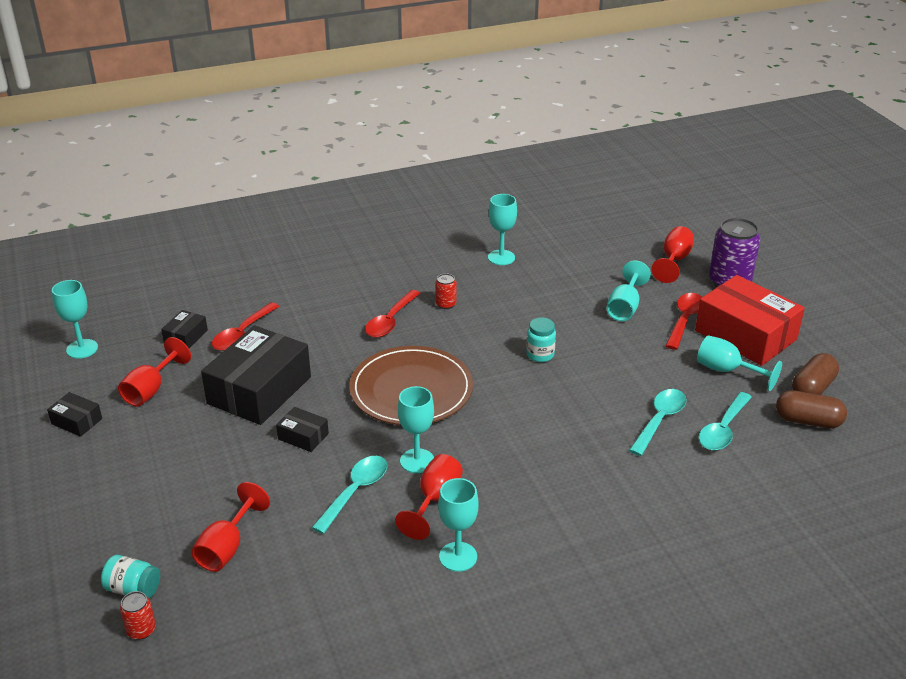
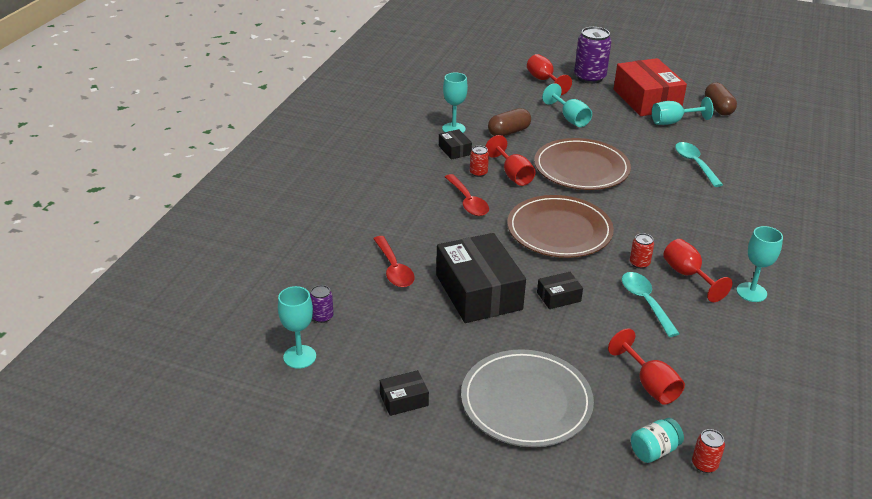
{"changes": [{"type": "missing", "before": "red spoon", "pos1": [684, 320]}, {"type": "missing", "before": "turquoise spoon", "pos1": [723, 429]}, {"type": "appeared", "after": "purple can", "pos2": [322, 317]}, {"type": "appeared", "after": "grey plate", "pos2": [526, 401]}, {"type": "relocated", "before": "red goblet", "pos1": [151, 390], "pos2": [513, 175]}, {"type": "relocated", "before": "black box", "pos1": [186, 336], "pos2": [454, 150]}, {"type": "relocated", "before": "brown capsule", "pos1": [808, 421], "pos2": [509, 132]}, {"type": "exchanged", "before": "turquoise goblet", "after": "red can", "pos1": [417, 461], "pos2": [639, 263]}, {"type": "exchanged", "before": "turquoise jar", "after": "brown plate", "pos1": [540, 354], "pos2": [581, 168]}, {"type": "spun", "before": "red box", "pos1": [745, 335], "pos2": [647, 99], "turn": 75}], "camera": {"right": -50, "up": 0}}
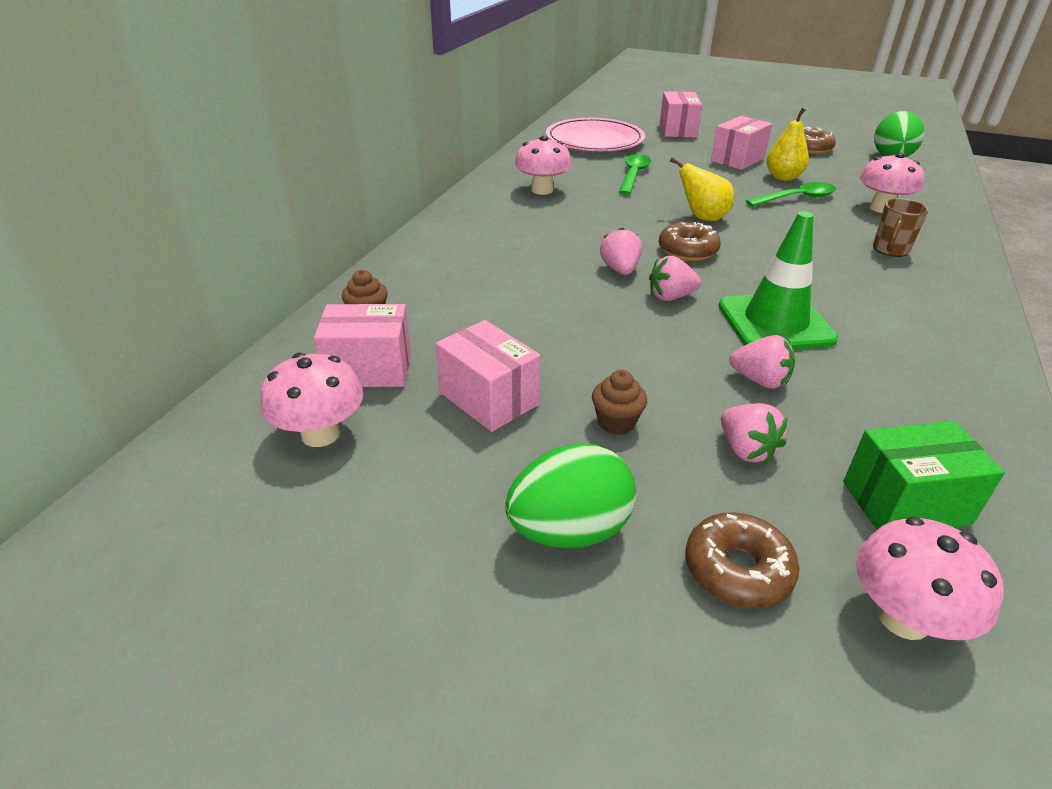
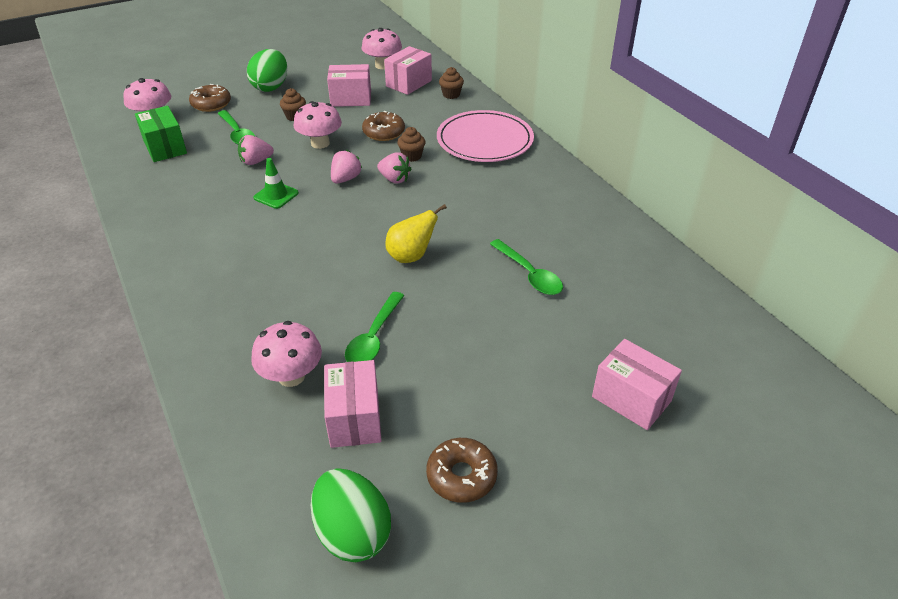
{"changes": [{"type": "missing", "before": "yellow pear", "pos1": [783, 177]}, {"type": "missing", "before": "brown mug", "pos1": [890, 250]}, {"type": "appeared", "after": "brown cupcake", "pos2": [412, 156]}, {"type": "relocated", "before": "pink mushroom", "pos1": [542, 190], "pos2": [320, 143]}, {"type": "relocated", "before": "pink plate", "pos1": [594, 140], "pos2": [484, 140]}, {"type": "relocated", "before": "brown donut", "pos1": [687, 250], "pos2": [384, 132]}, {"type": "relocated", "before": "pink box", "pos1": [737, 159], "pos2": [355, 418]}, {"type": "exchanged", "before": "pink strawberry", "after": "green spoon", "pos1": [746, 450], "pos2": [237, 133]}, {"type": "spun", "before": "green box", "pos1": [905, 503], "pos2": [165, 147], "turn": -60}, {"type": "size", "before": "green traffic cone", "pos1": [775, 323], "pos2": [276, 195], "scale": 0.55}], "camera": {"right": 130, "up": 5}}
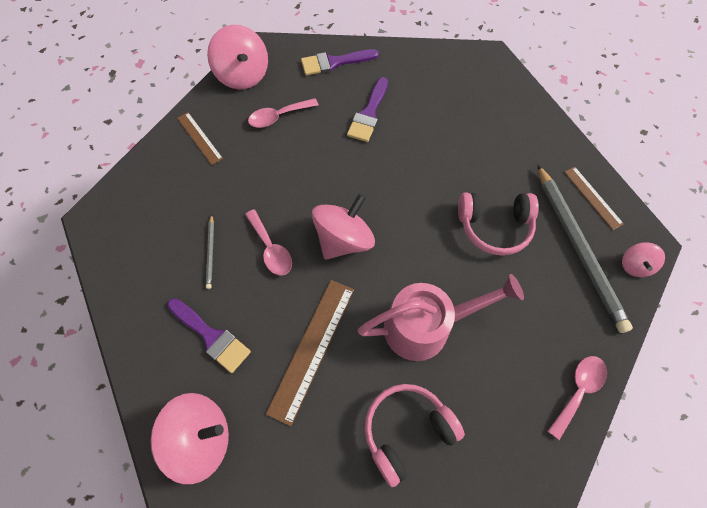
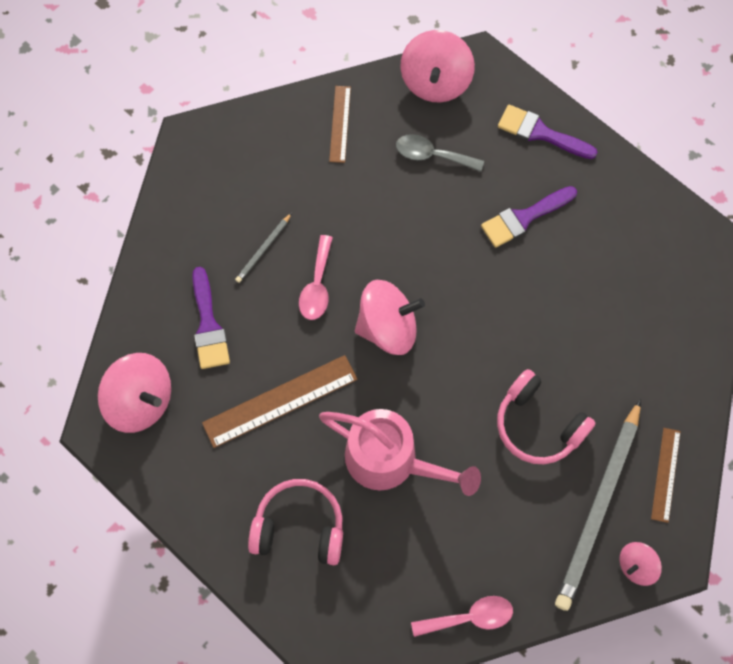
{"changes": [{"type": "colour", "before": "pink spoon", "after": "grey spoon", "pos1": [278, 117], "pos2": [432, 155]}], "camera": {"right": 40, "up": 5}}
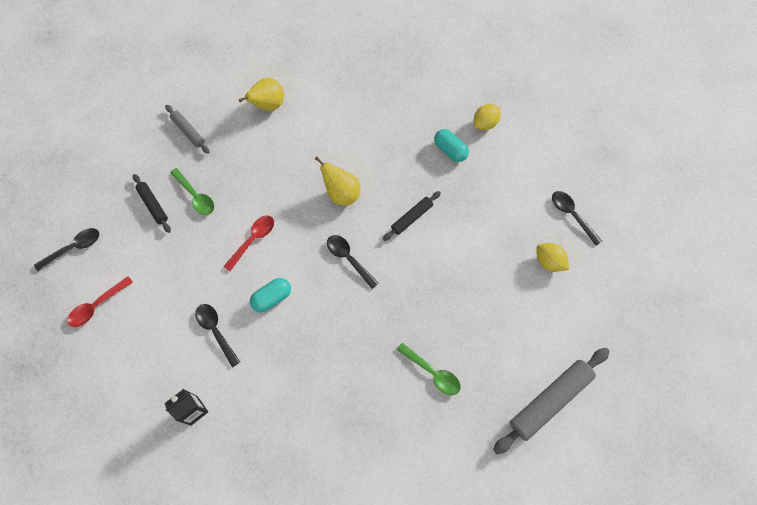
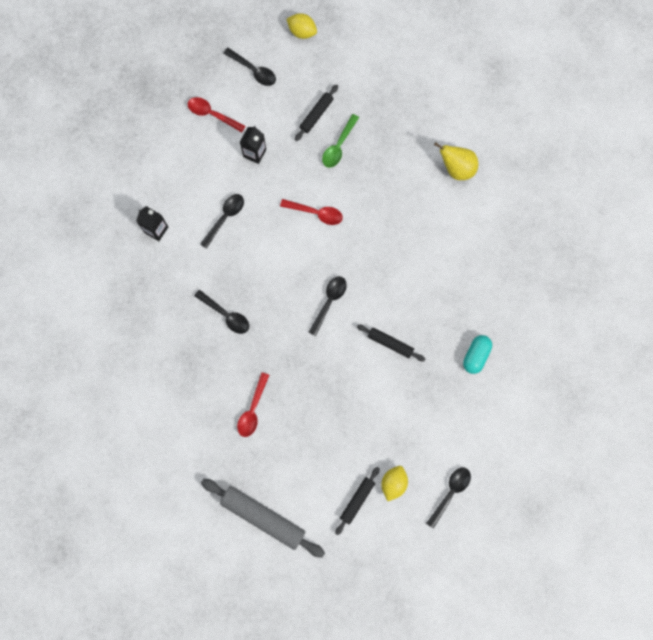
{"changes": [{"type": "missing", "before": "grey rolling pin", "pos1": [188, 131]}, {"type": "missing", "before": "turquoise capsule", "pos1": [272, 298]}, {"type": "missing", "before": "yellow pear", "pos1": [342, 194]}, {"type": "appeared", "after": "black spoon", "pos2": [226, 315]}, {"type": "appeared", "after": "black carton", "pos2": [254, 153]}, {"type": "appeared", "after": "black rolling pin", "pos2": [357, 500]}, {"type": "relocated", "before": "yellow lemon", "pos1": [485, 123], "pos2": [302, 32]}, {"type": "colour", "before": "green spoon", "after": "red spoon", "pos1": [432, 372], "pos2": [253, 409]}], "camera": {"right": 70, "up": 10}}
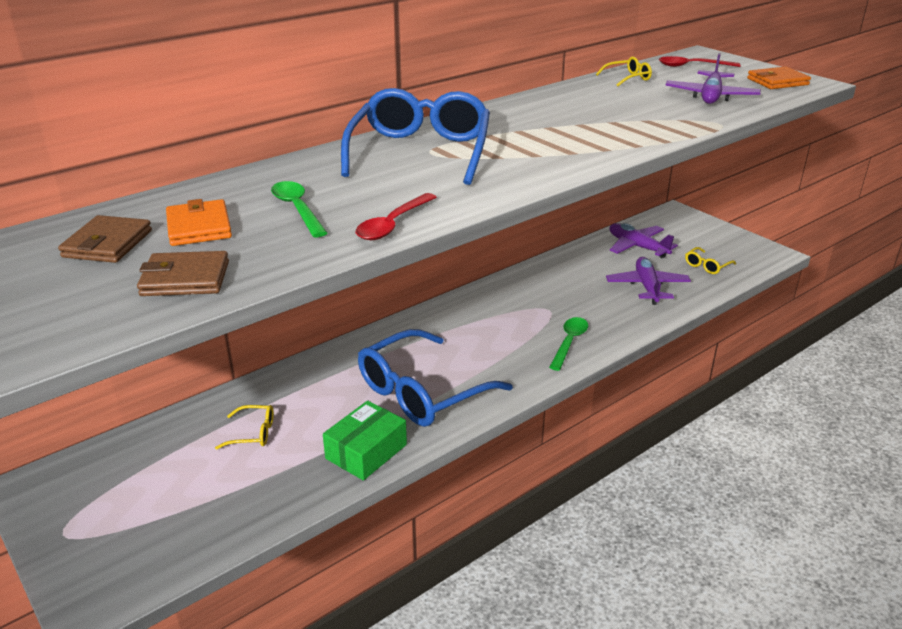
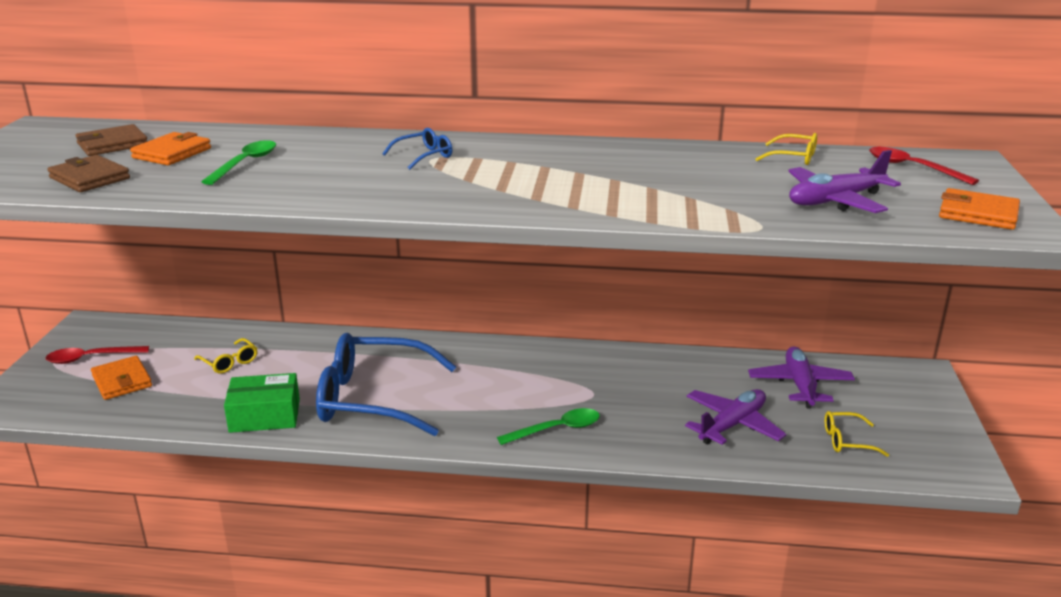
{"changes": [{"type": "appeared", "after": "orange wallet", "pos2": [122, 381]}, {"type": "relocated", "before": "red spoon", "pos1": [392, 225], "pos2": [90, 358]}, {"type": "size", "before": "blue glasses", "pos1": [420, 152], "pos2": [424, 156], "scale": 0.42}], "camera": {"right": 45, "up": -5}}
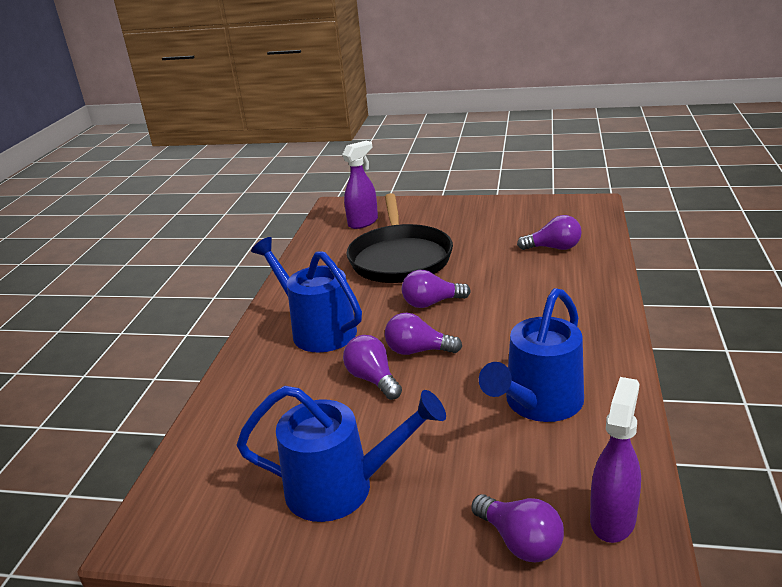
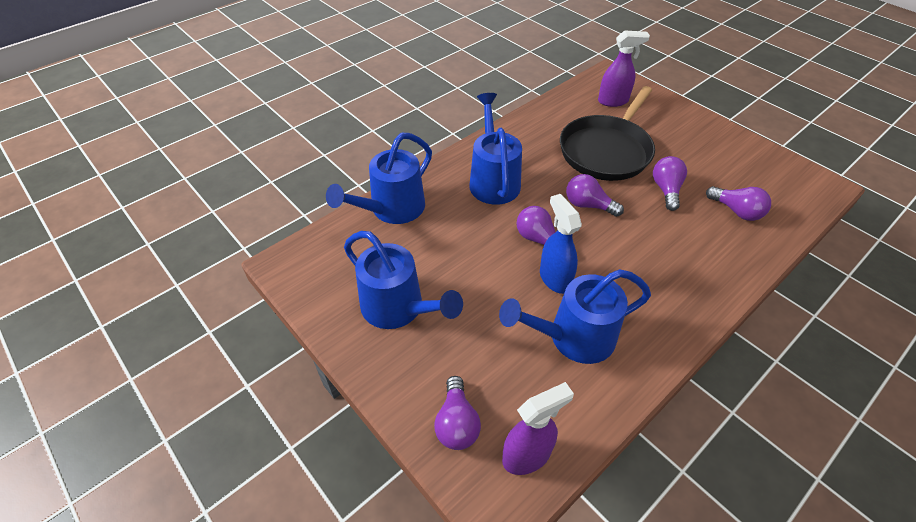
{"changes": [{"type": "appeared", "after": "blue watering can", "pos2": [391, 210]}, {"type": "appeared", "after": "blue spray bottle", "pos2": [554, 278]}, {"type": "relocated", "before": "purple light bulb", "pos1": [373, 379], "pos2": [666, 190]}], "camera": {"right": 35, "up": 20}}
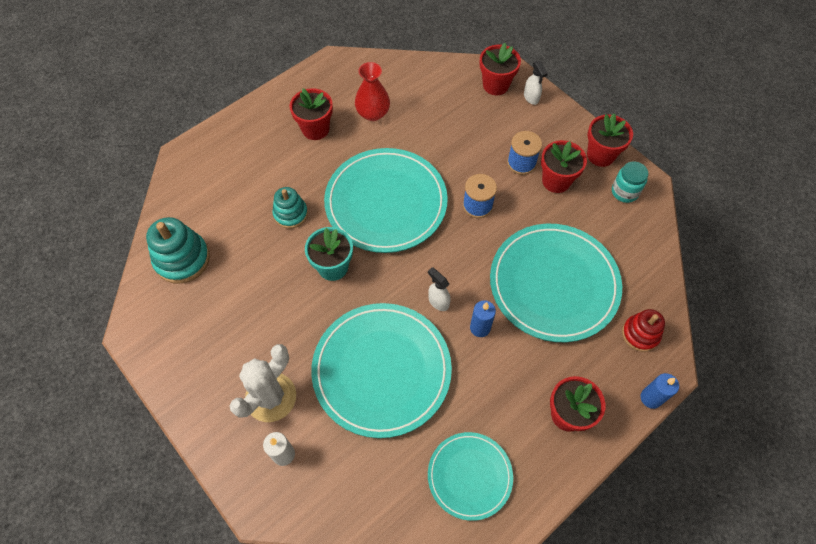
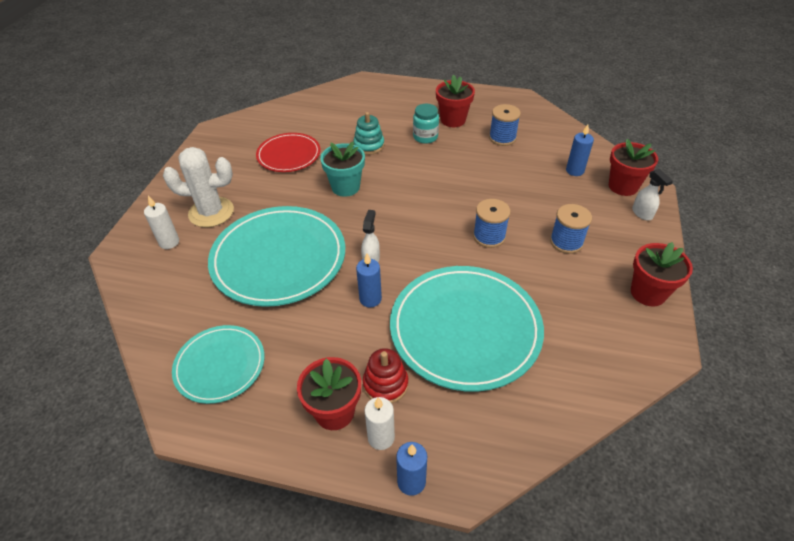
{"changes": [{"type": "missing", "before": "turquoise stacking toy", "pos1": [182, 259]}, {"type": "missing", "before": "turquoise plate", "pos1": [386, 203]}, {"type": "missing", "before": "red flower pot", "pos1": [556, 181]}, {"type": "appeared", "after": "red plate", "pos2": [289, 155]}, {"type": "appeared", "after": "white candle", "pos2": [381, 437]}, {"type": "appeared", "after": "blue candle", "pos2": [574, 171]}, {"type": "relocated", "before": "turquoise jar", "pos1": [624, 192], "pos2": [425, 137]}, {"type": "relocated", "before": "red stacking toy", "pos1": [640, 334], "pos2": [385, 384]}, {"type": "exchanged", "before": "red vase", "after": "blue spool", "pos1": [373, 113], "pos2": [502, 138]}, {"type": "spun", "before": "white spray bottle", "pos1": [531, 98], "pos2": [642, 214], "turn": -60}], "camera": {"right": 55, "up": -15}}
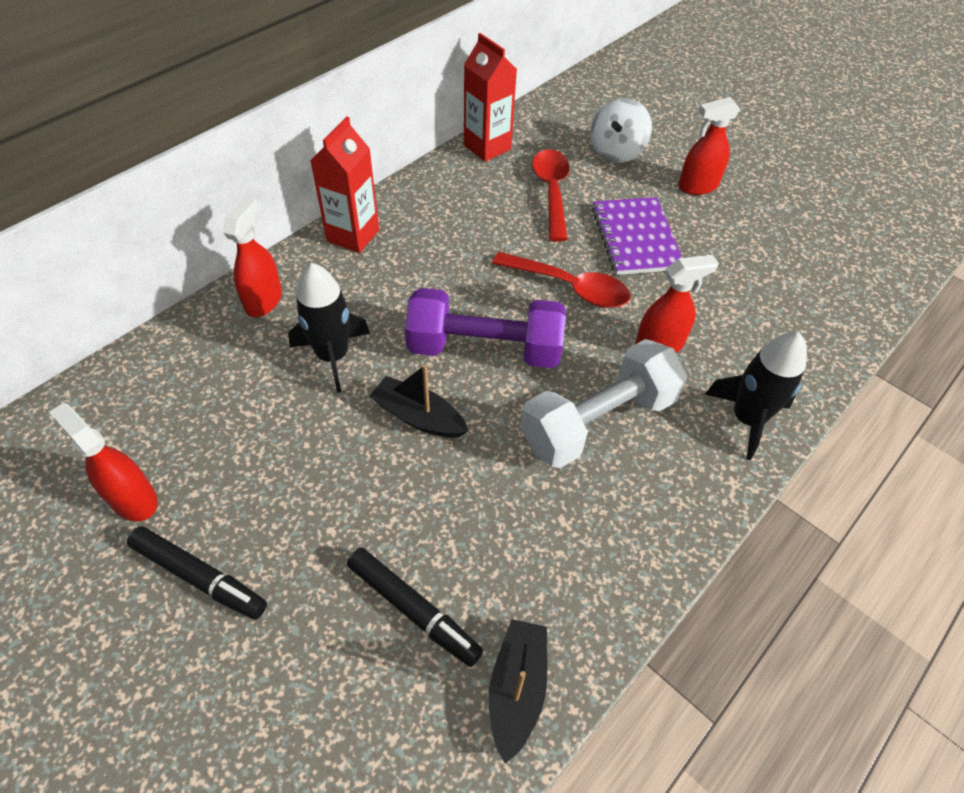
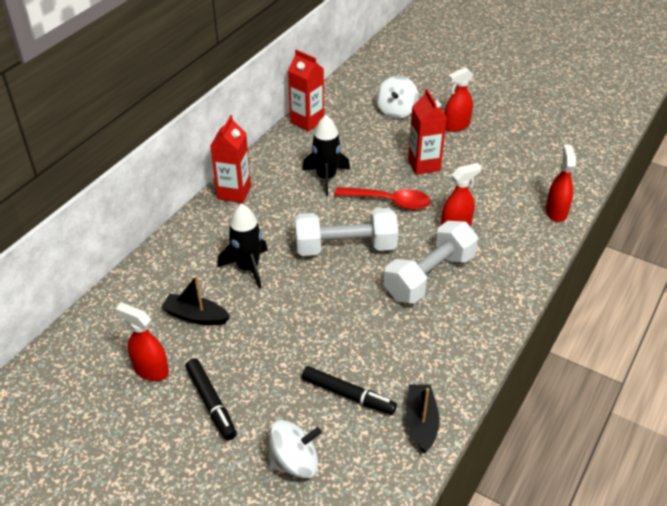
{"changes": [{"type": "missing", "before": "red spoon", "pos1": [551, 192]}, {"type": "appeared", "after": "white spinning top", "pos2": [294, 462]}, {"type": "relocated", "before": "red spray bottle", "pos1": [264, 300], "pos2": [556, 212]}, {"type": "relocated", "before": "black boat", "pos1": [418, 417], "pos2": [196, 316]}, {"type": "relocated", "before": "black rocket", "pos1": [747, 419], "pos2": [326, 178]}, {"type": "exchanged", "before": "purple notebook", "after": "red carton", "pos1": [635, 238], "pos2": [424, 165]}, {"type": "colour", "before": "purple dumbbell", "after": "white dumbbell", "pos1": [484, 349], "pos2": [345, 247]}, {"type": "spun", "before": "black marker", "pos1": [200, 577], "pos2": [211, 403], "turn": 45}], "camera": {"right": -10, "up": -10}}
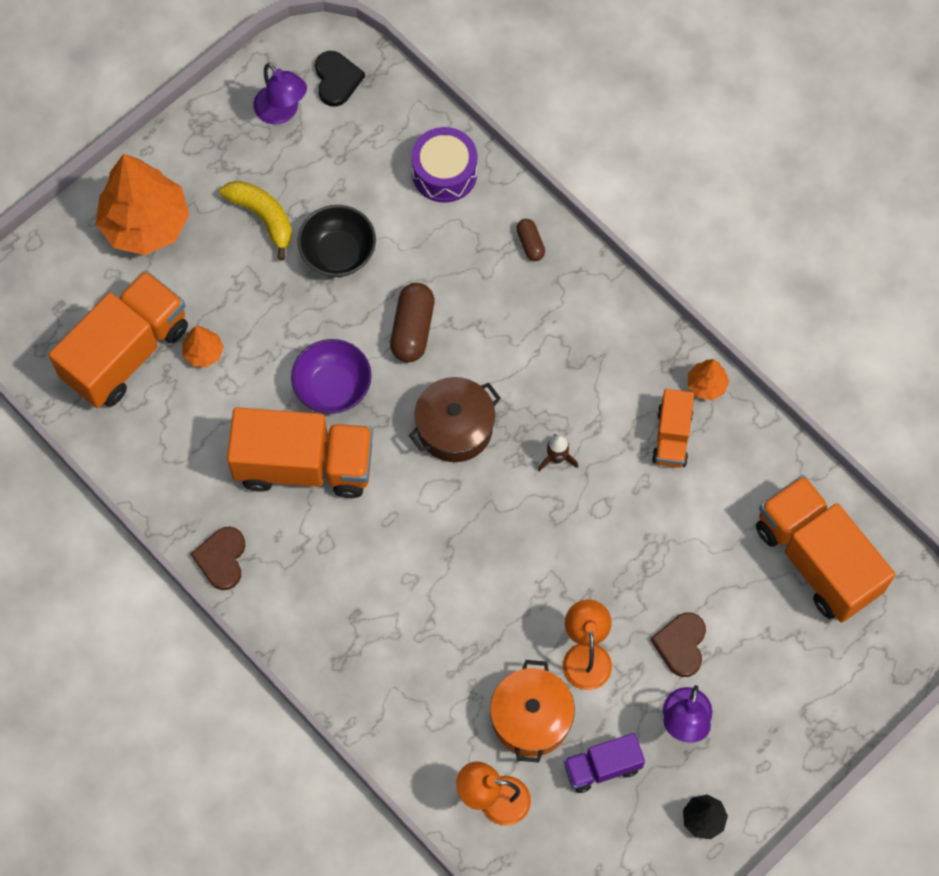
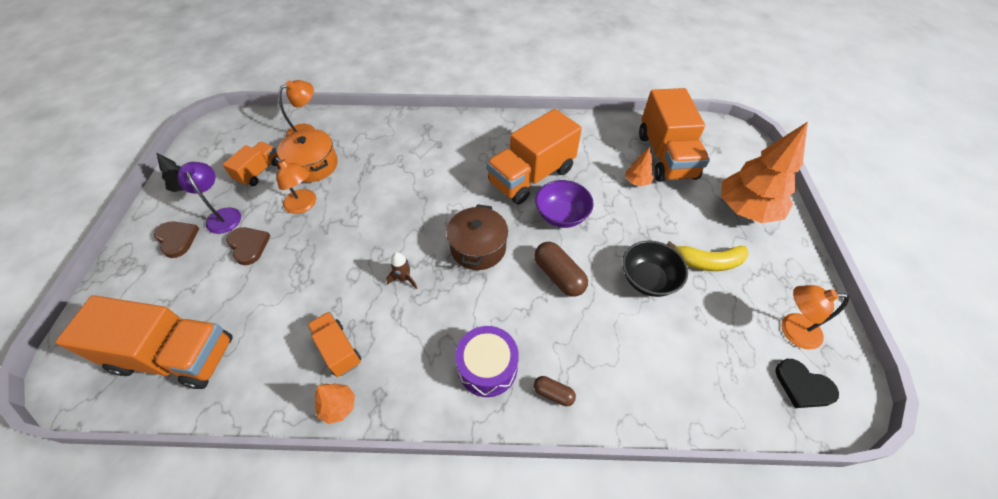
{"changes": [{"type": "relocated", "before": "brown heart", "pos1": [221, 559], "pos2": [177, 239]}, {"type": "relocated", "before": "purple drum", "pos1": [444, 173], "pos2": [487, 367]}, {"type": "colour", "before": "purple lamp", "after": "orange lamp", "pos1": [282, 112], "pos2": [792, 330]}, {"type": "colour", "before": "purple truck", "after": "orange truck", "pos1": [602, 767], "pos2": [259, 172]}], "camera": {"right": 135, "up": -15}}
